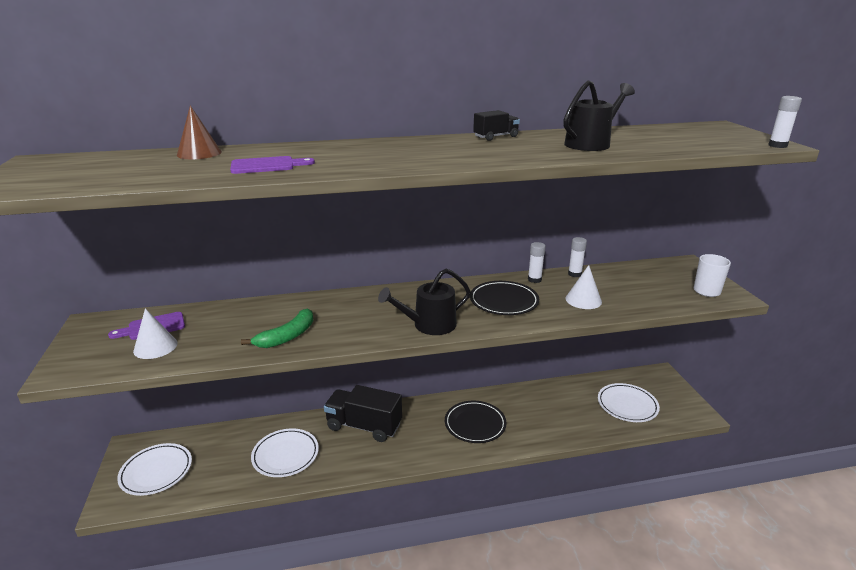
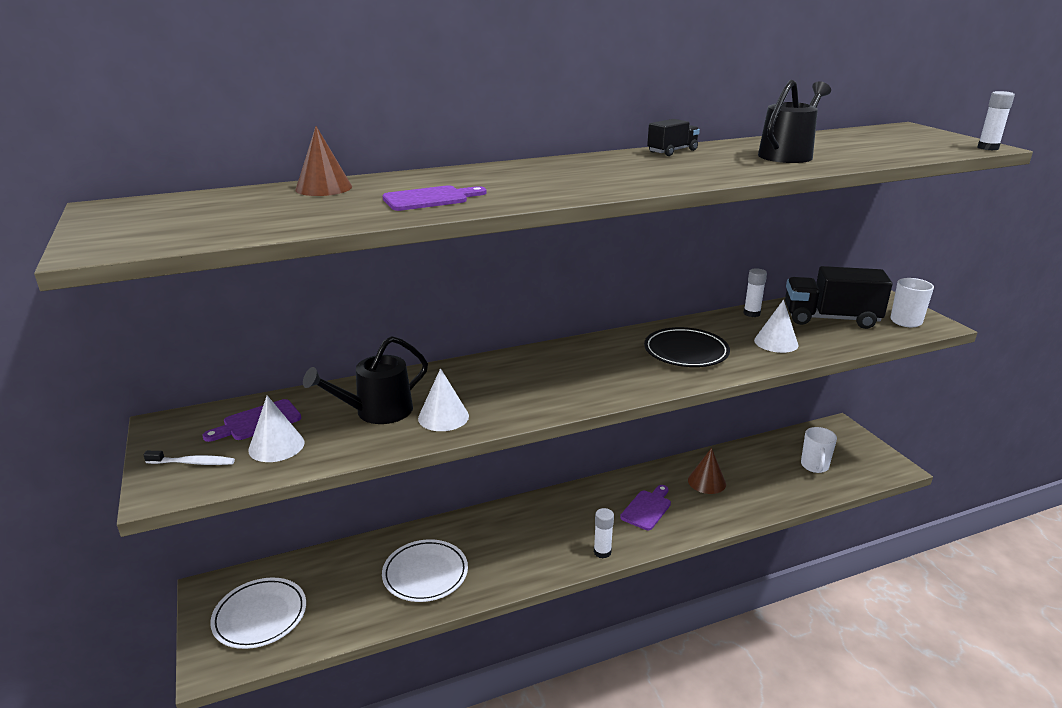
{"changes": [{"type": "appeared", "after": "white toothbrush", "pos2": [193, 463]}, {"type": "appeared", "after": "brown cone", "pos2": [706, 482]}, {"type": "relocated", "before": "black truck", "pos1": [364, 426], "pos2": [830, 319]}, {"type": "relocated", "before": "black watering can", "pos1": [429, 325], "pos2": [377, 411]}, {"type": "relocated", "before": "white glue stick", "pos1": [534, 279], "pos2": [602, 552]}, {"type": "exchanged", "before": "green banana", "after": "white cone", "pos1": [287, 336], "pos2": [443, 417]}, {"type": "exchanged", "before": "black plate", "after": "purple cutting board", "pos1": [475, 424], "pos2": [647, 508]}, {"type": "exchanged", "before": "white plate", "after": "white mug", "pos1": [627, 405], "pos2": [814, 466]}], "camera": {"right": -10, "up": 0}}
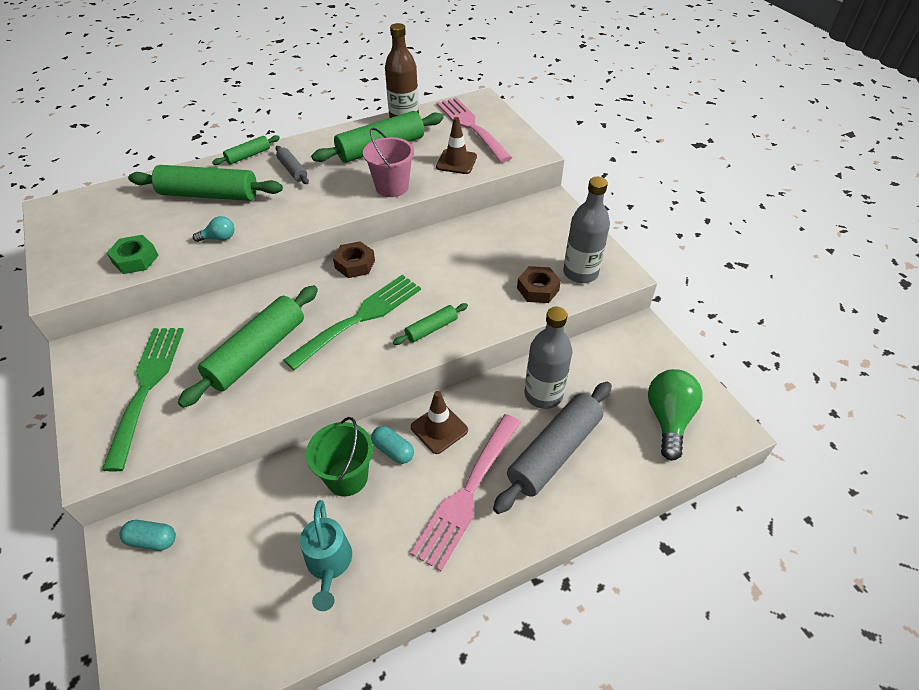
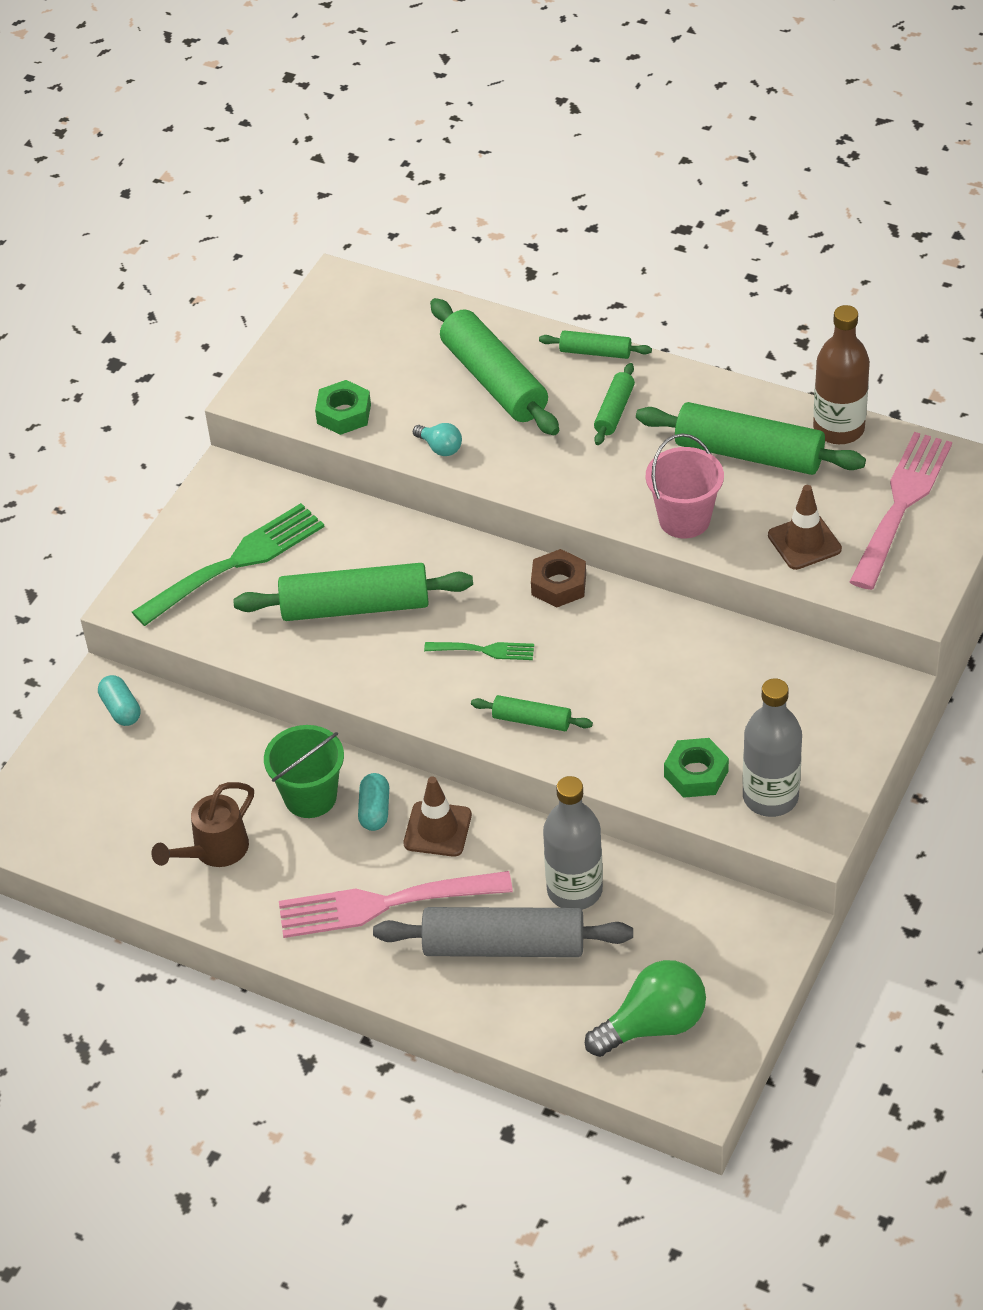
{"changes": [{"type": "colour", "before": "grey rolling pin", "after": "green rolling pin", "pos1": [293, 170], "pos2": [614, 411]}, {"type": "colour", "before": "turquoise watering can", "after": "brown watering can", "pos1": [329, 564], "pos2": [214, 851]}, {"type": "colour", "before": "brown nut", "after": "green nut", "pos1": [538, 289], "pos2": [696, 774]}, {"type": "size", "before": "green fork", "pos1": [360, 318], "pos2": [485, 650], "scale": 0.49}], "camera": {"right": 55, "up": 0}}
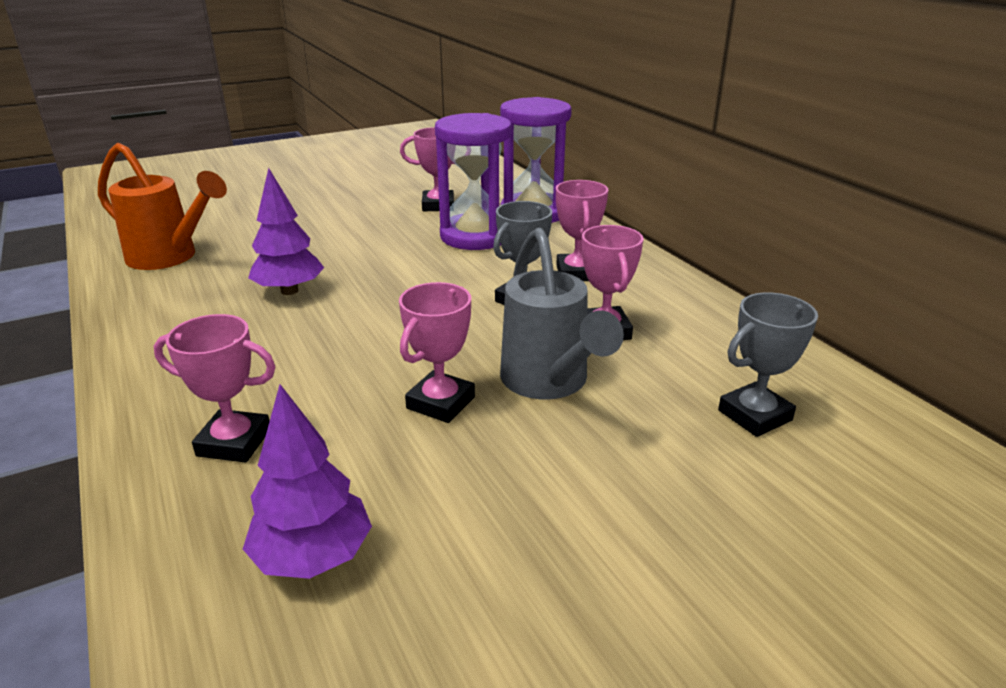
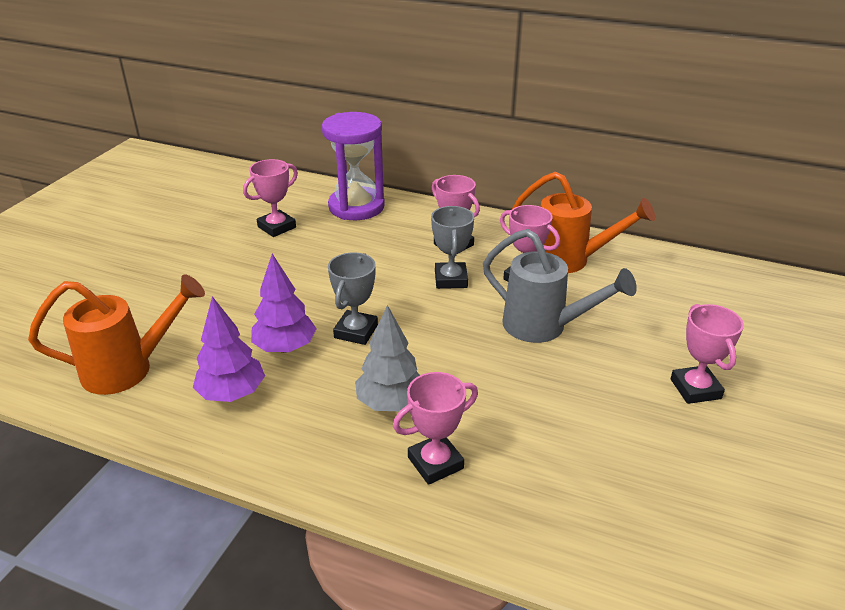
{"changes": [{"type": "missing", "before": "purple hourglass", "pos1": [475, 236]}, {"type": "appeared", "after": "grey tree", "pos2": [390, 403]}, {"type": "appeared", "after": "orange watering can", "pos2": [570, 260]}, {"type": "relocated", "before": "purple tree", "pos1": [313, 557], "pos2": [232, 394]}, {"type": "relocated", "before": "pink trophy", "pos1": [441, 403], "pos2": [695, 389]}, {"type": "relocated", "before": "grey trophy", "pos1": [755, 415], "pos2": [356, 331]}], "camera": {"right": -40, "up": 5}}
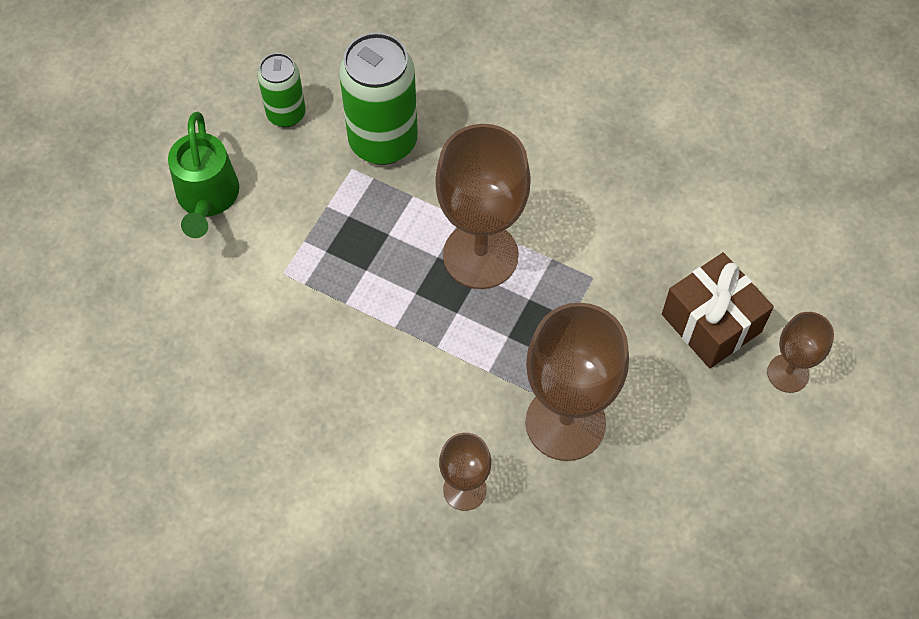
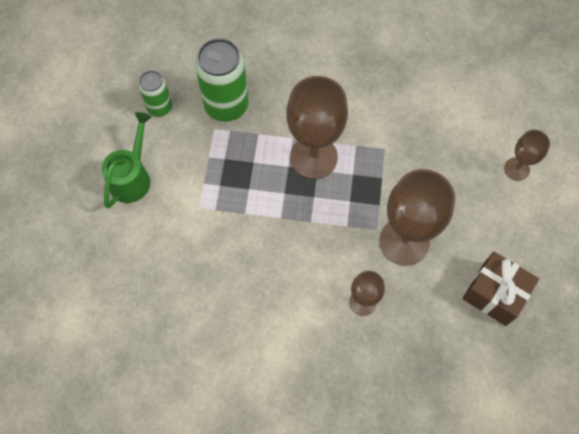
{"changes": [{"type": "relocated", "before": "brown gift", "pos1": [711, 323], "pos2": [494, 294]}, {"type": "spun", "before": "green watering can", "pos1": [207, 199], "pos2": [132, 176], "turn": -135}], "camera": {"right": -20, "up": 5}}
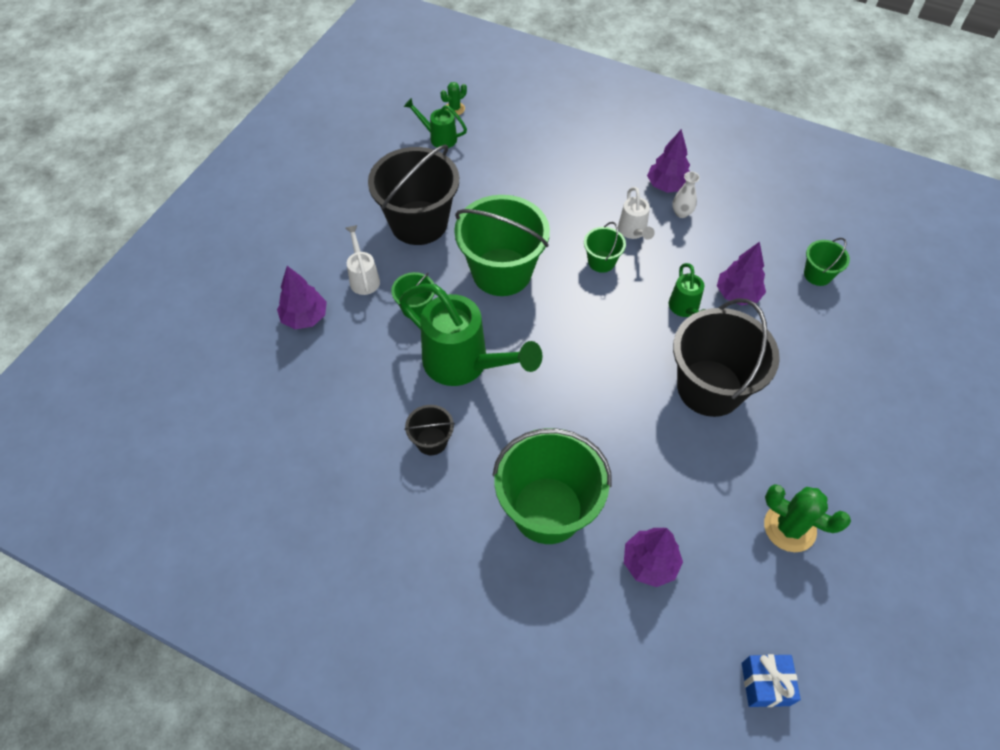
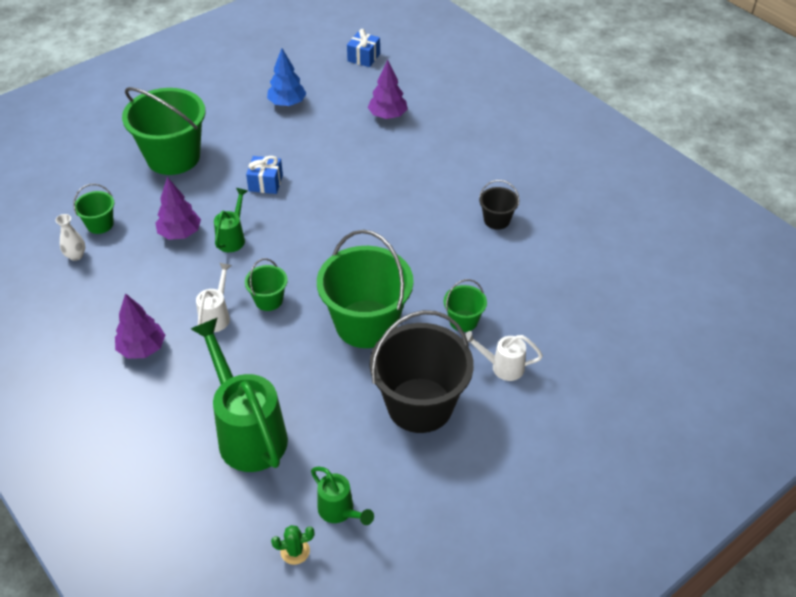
{"changes": [{"type": "missing", "before": "purple tree", "pos1": [305, 317]}, {"type": "relocated", "before": "green watering can", "pos1": [465, 365], "pos2": [247, 431]}, {"type": "relocated", "before": "green bucket", "pos1": [547, 510], "pos2": [173, 157]}, {"type": "relocated", "before": "white vase", "pos1": [681, 213], "pos2": [76, 256]}, {"type": "exchanged", "before": "black bucket", "after": "blue gift", "pos1": [709, 388], "pos2": [265, 183]}, {"type": "exchanged", "before": "green cactus", "after": "blue tree", "pos1": [789, 527], "pos2": [287, 103]}, {"type": "spun", "before": "white watering can", "pos1": [363, 277], "pos2": [501, 367], "turn": 90}], "camera": {"right": -155, "up": -10}}
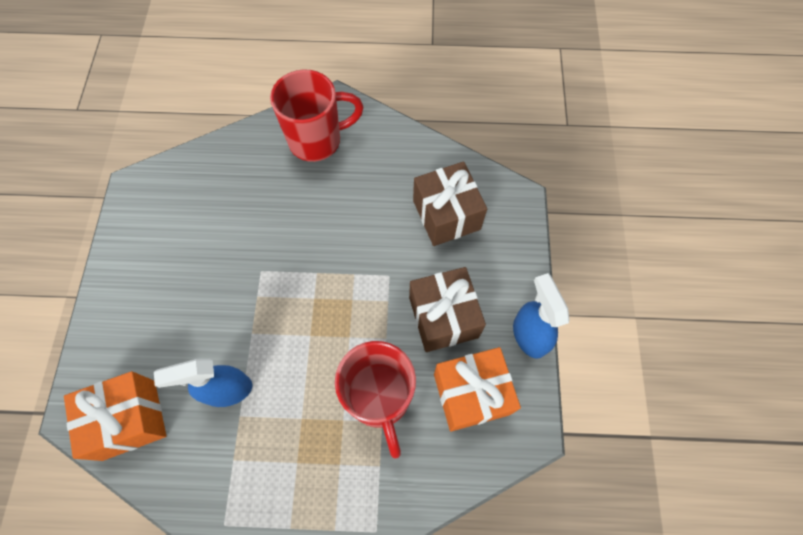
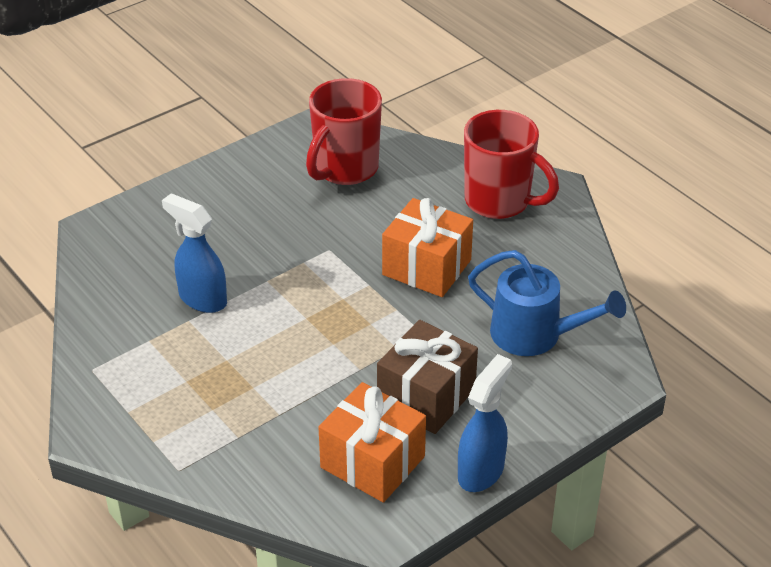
{"changes": [{"type": "relocated", "before": "orange gift", "pos1": [129, 419], "pos2": [426, 267]}, {"type": "relocated", "before": "red mug", "pos1": [380, 398], "pos2": [345, 169]}, {"type": "exchanged", "before": "brown gift", "after": "blue watering can", "pos1": [446, 215], "pos2": [535, 335]}], "camera": {"right": 50, "up": -25}}
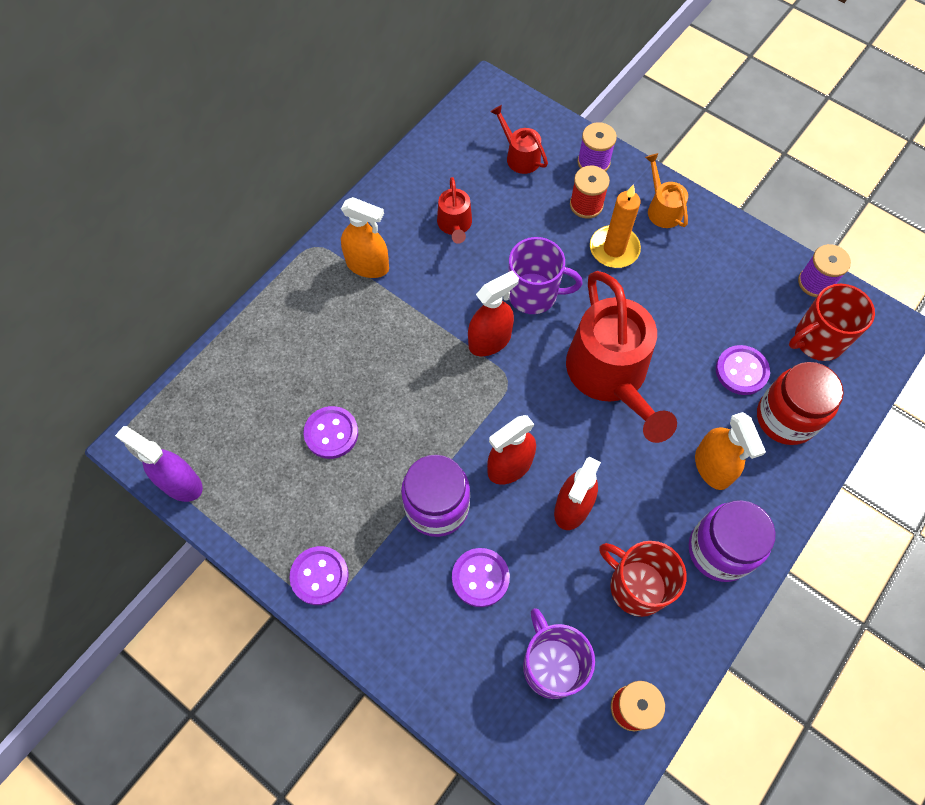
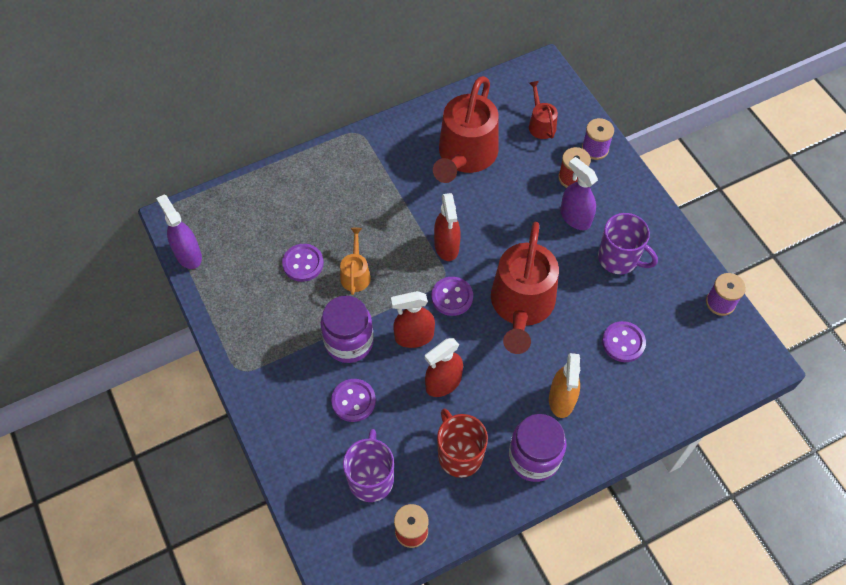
{"changes": [{"type": "missing", "before": "orange spray bottle", "pos1": [367, 265]}, {"type": "missing", "before": "red jar", "pos1": [785, 418]}, {"type": "missing", "before": "red mug", "pos1": [817, 340]}, {"type": "relocated", "before": "purple button", "pos1": [319, 576], "pos2": [452, 297]}, {"type": "relocated", "before": "purple mug", "pos1": [534, 294], "pos2": [619, 258]}, {"type": "relocated", "before": "orange watering can", "pos1": [662, 209], "pos2": [355, 274]}, {"type": "exchanged", "before": "orange candle", "after": "purple spray bottle", "pos1": [614, 249], "pos2": [575, 217]}, {"type": "spun", "before": "red spray bottle", "pos1": [490, 341], "pos2": [446, 246], "turn": 90}, {"type": "size", "before": "red watering can", "pos1": [455, 224], "pos2": [465, 155], "scale": 2.13}], "camera": {"right": 25, "up": -5}}
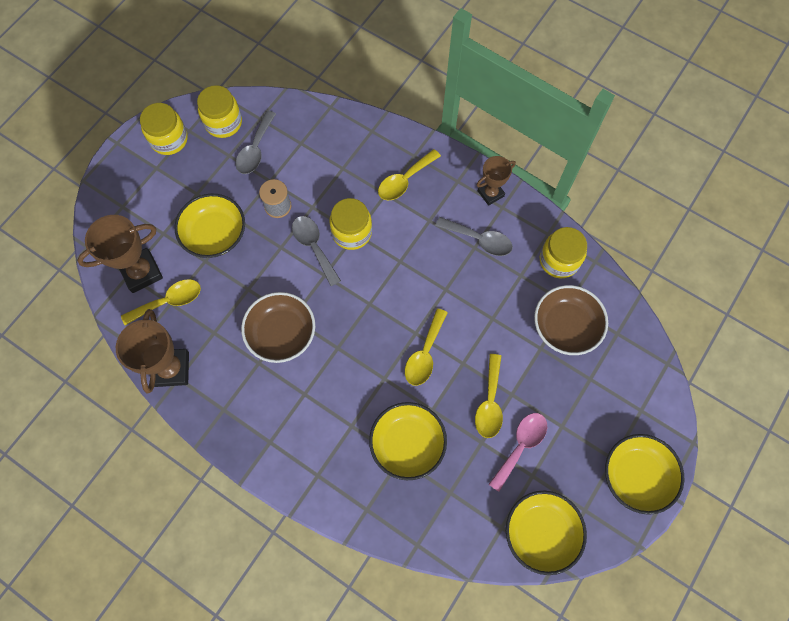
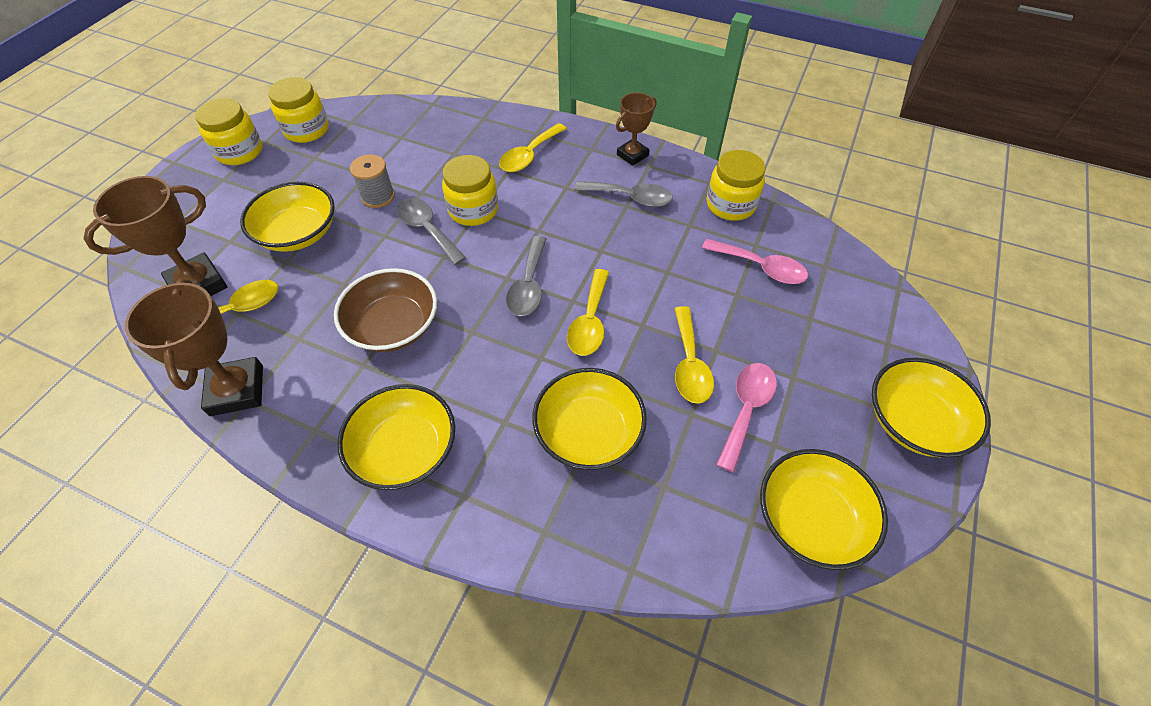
{"changes": [{"type": "appeared", "after": "yellow bowl", "pos2": [405, 450]}, {"type": "relocated", "before": "grey spoon", "pos1": [255, 150], "pos2": [528, 285]}, {"type": "exchanged", "before": "brown bowl", "after": "pink spoon", "pos1": [566, 326], "pos2": [760, 267]}], "camera": {"right": -10, "up": -15}}
